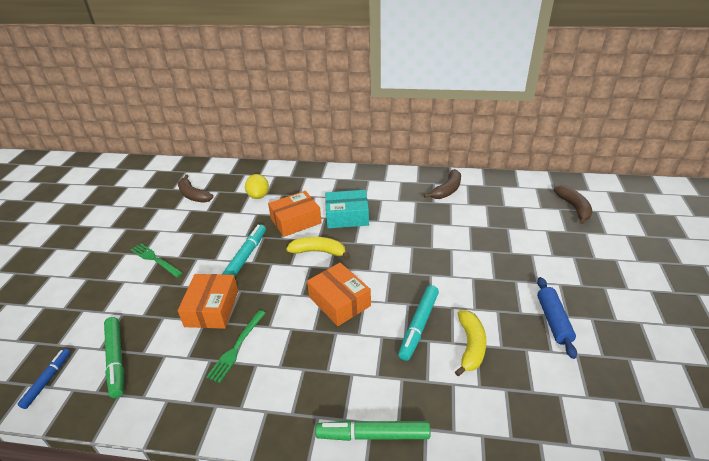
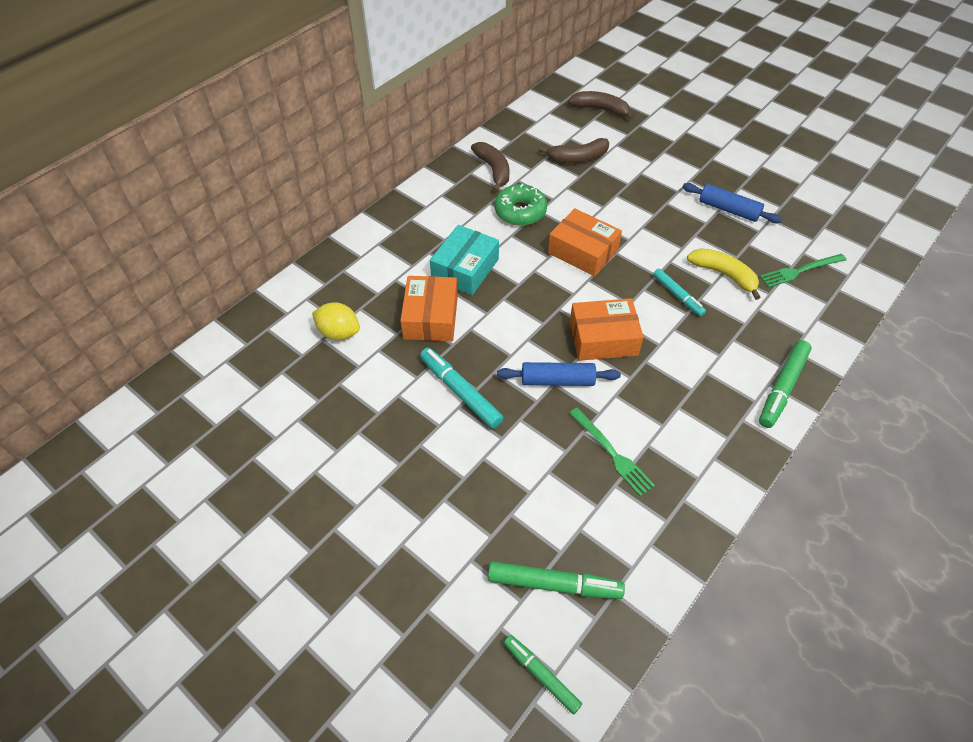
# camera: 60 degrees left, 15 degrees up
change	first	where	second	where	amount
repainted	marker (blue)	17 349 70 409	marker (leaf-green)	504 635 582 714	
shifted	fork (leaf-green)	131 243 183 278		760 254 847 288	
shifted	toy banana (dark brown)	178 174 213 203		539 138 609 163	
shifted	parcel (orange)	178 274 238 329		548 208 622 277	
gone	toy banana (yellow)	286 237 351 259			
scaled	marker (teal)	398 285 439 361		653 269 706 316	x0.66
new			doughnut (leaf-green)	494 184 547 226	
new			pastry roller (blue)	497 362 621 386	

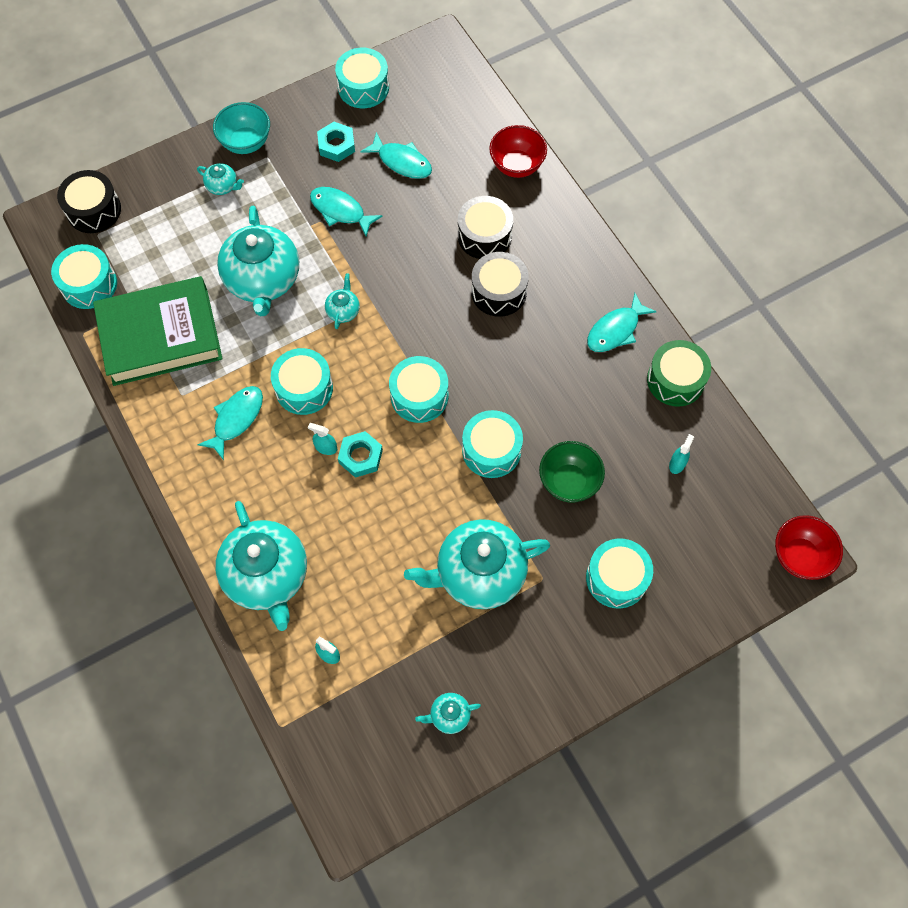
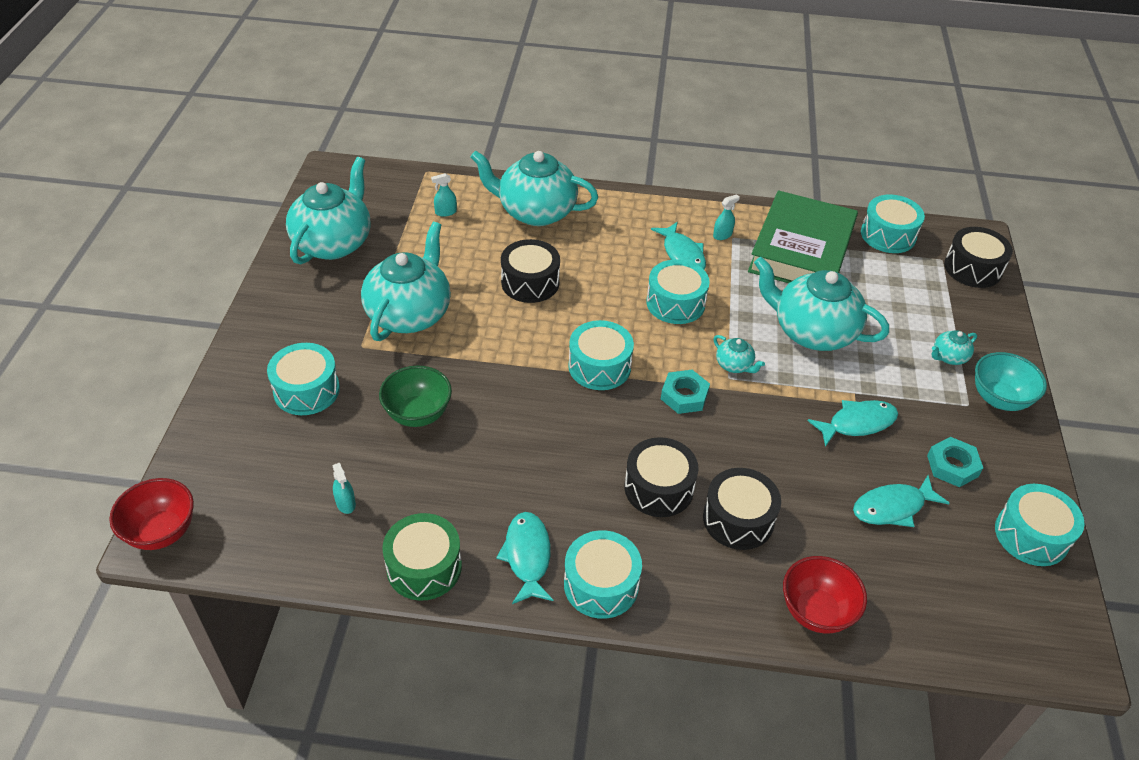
# camera: 125 degrees right, 20 degrees down
change	first	where	second	where	amount
shifted	spray bottle (teal)	308 423 337 455		713 194 740 240	
shifted	nut (teal)	338 431 383 478		661 370 710 414	
scaled	teapot (teal)	415 693 481 734		286 157 370 264	x2.33
shifted	snare drum (teal)	462 410 523 478		564 530 642 619	
new			snare drum (black)	501 239 560 303	

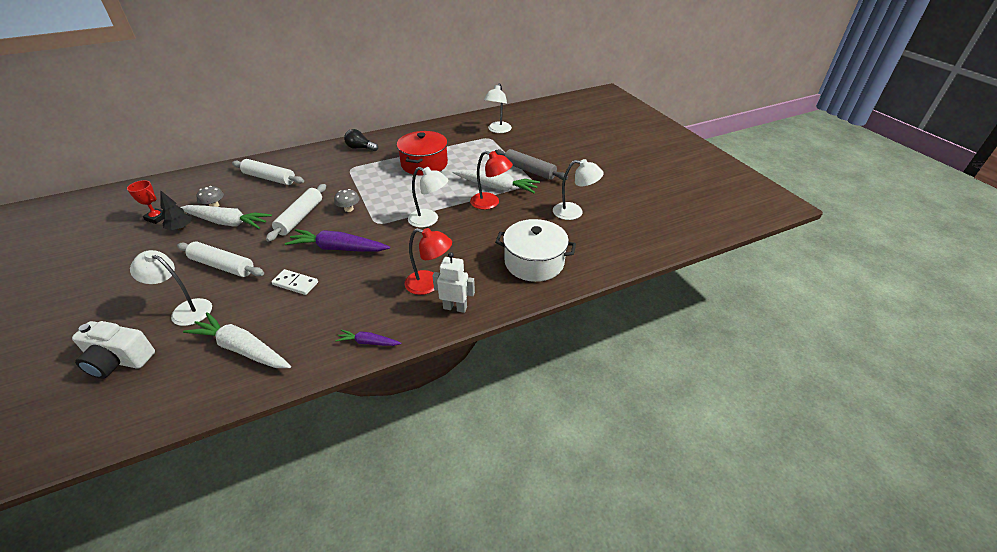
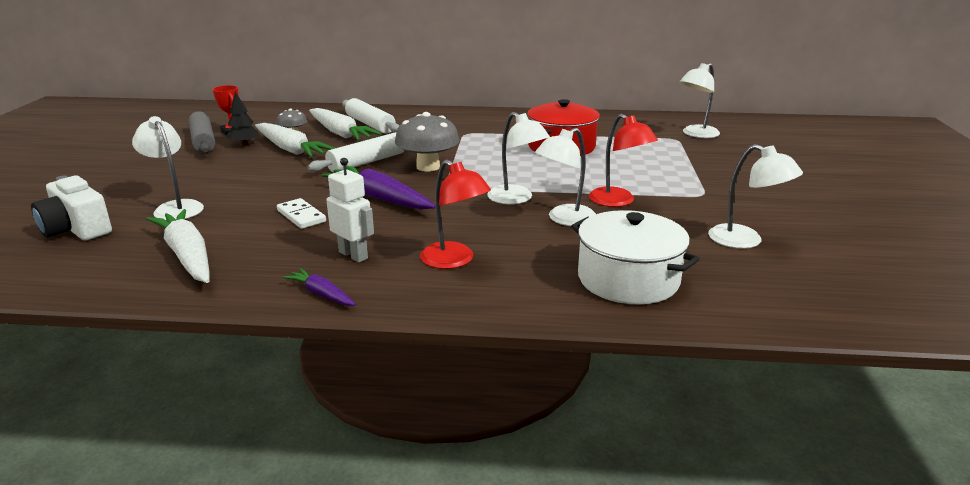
# camera: 30 degrees right, 15 degrees down
change	first	where	second	where	amount
gone	pastry roller (pure white)	177 242 264 277			
scaled	toadstool (grey)	334 189 360 212		395 112 459 172	x1.88
gone	bulb (black)	344 129 378 151			
shifted	robot (pure white)	433 252 475 313		327 158 374 263	
shifted	toy carrot (pure white)	452 170 540 193		309 108 382 141	
shifted	pastry roller (grey)	495 149 568 180		189 111 215 153	
new			reading lamp (pure white)	535 128 596 226	

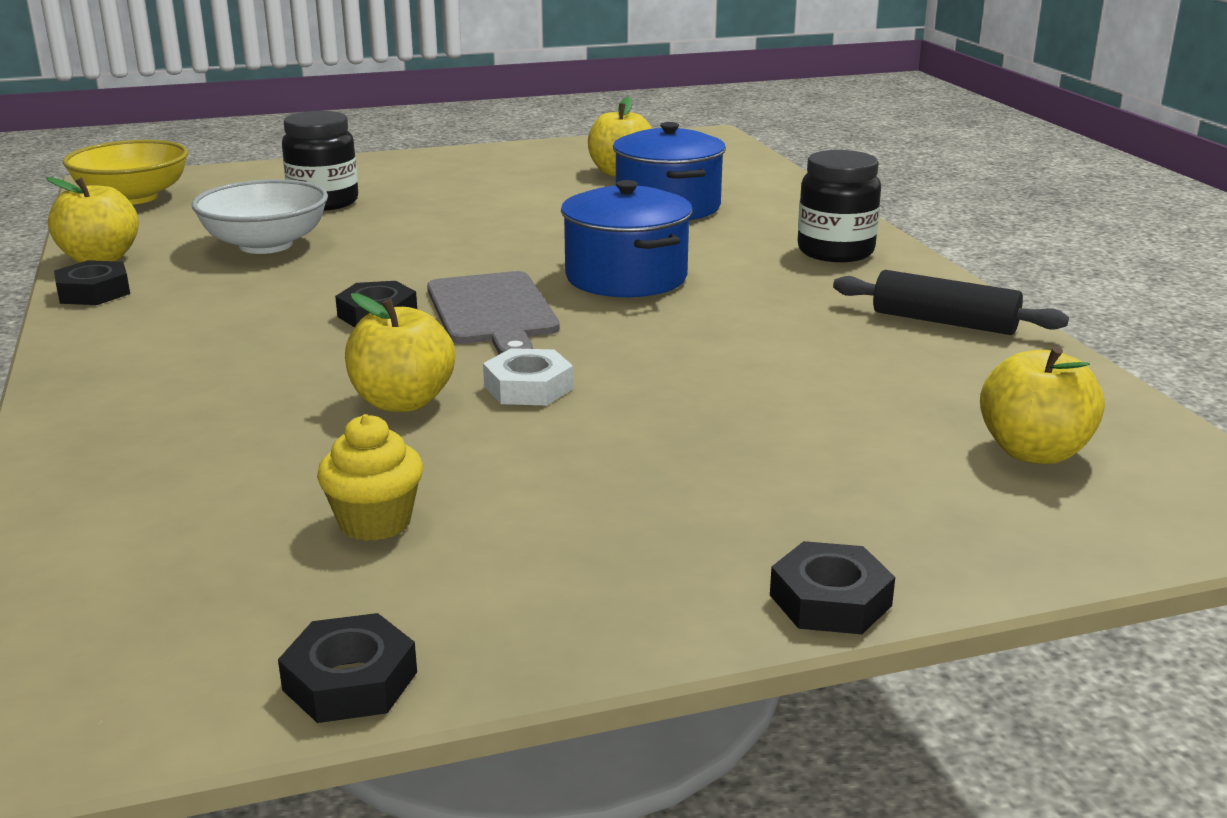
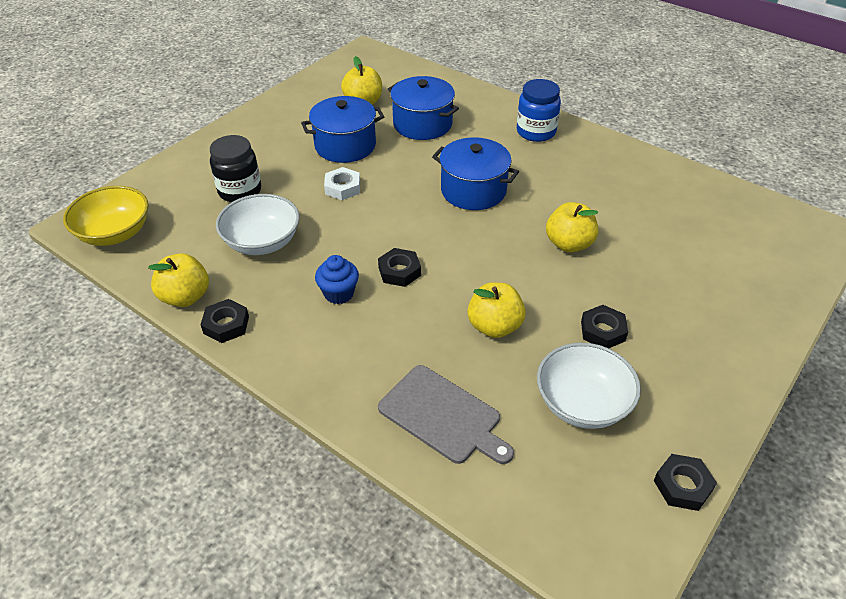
# camera: 35 degrees left, 20 degrees up
change	first	where	second	where	amount
swapped	cupcake (yellow)	317 414 423 541	deep dish (pure white)	537 343 641 429	
shifted	chopping board (grey)	427 271 560 354		378 365 514 464	
shifted	nut (pure white)	483 348 573 405		324 167 360 200	
shifted	nut (black)	770 541 895 634		581 305 628 348	
repainted	jar (black)	798 150 881 262	jar (blue)	517 79 561 142	
gone	pastry roller (black)	833 270 1069 335			
shifted	toy apple (yellow)	980 346 1105 464		546 202 598 253	
new			stockpot (blue)	301 96 384 163	
new			cupcake (blue)	315 255 359 304	

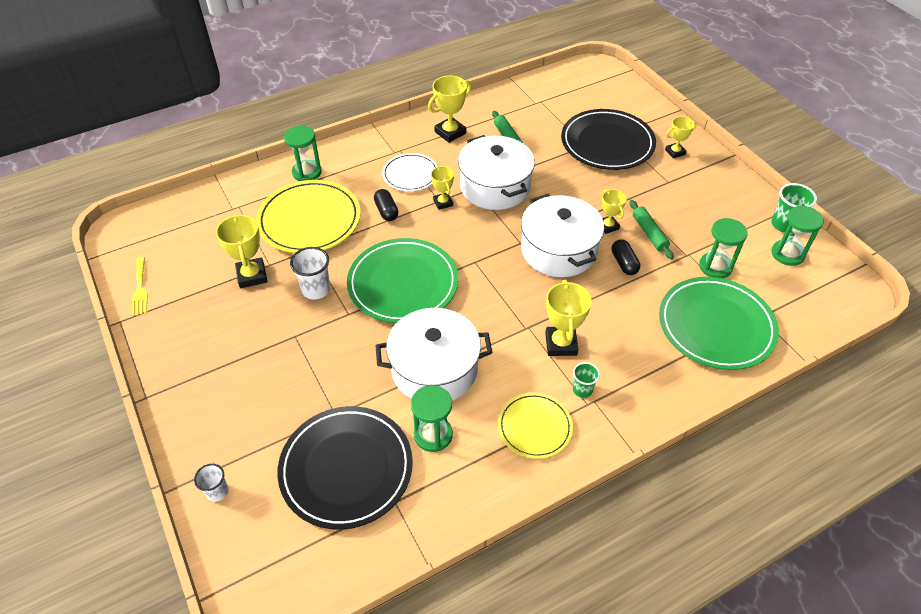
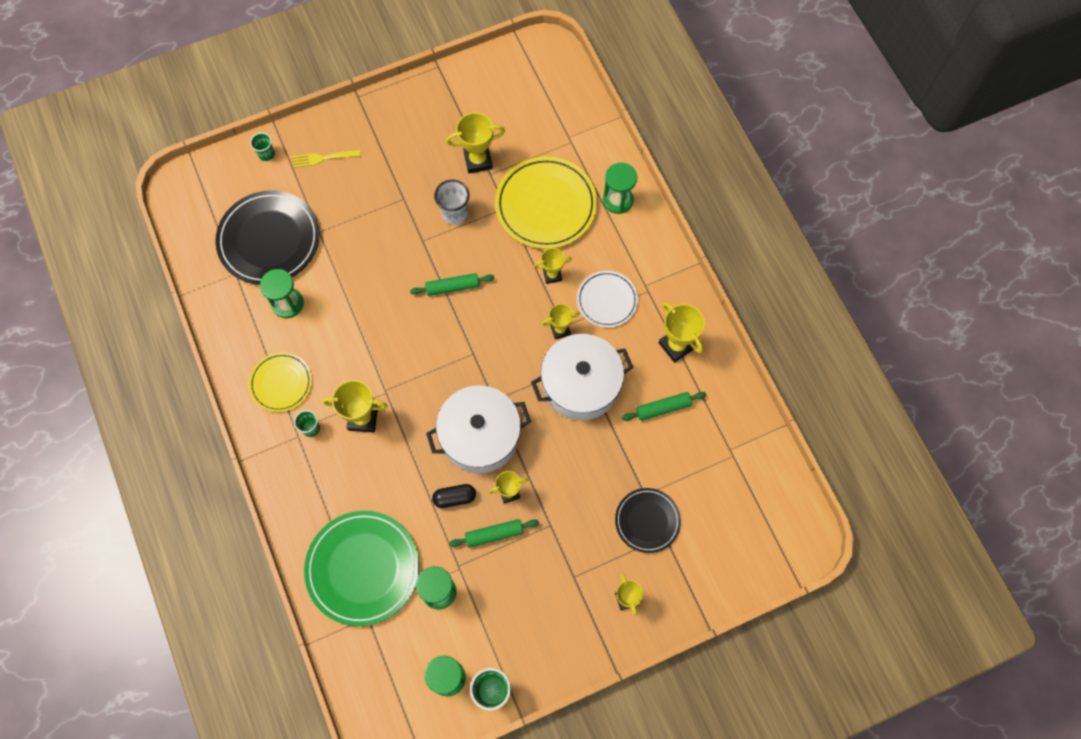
# camera: 95 degrees right, 20 degrees up
change	first	where	second	where	amount
shifted	fork (yellow)	132 257 147 316		292 150 361 168	
repainted	cup (pure white)	194 464 229 502	cup (leaf-green)	250 132 275 161	
swapped	plate (leaf-green)	347 238 458 323	pastry roller (leaf-green)	410 273 494 296	
swapped	capsule (black)	374 189 398 221	prize cup (yellow)	534 248 572 284	
gone	stockpot (pure white)	375 308 493 401			
scaled	plate (black)	561 109 656 170		615 488 681 553	x0.58

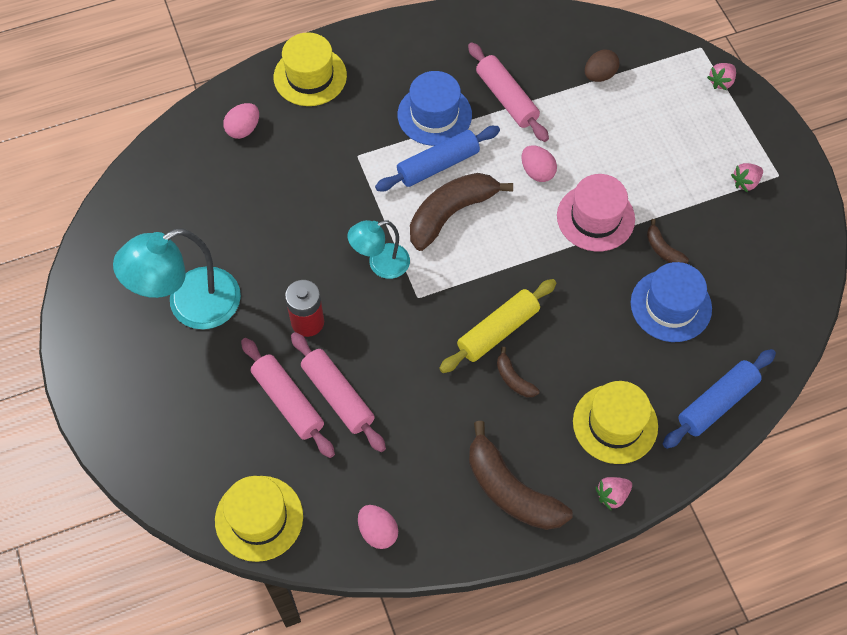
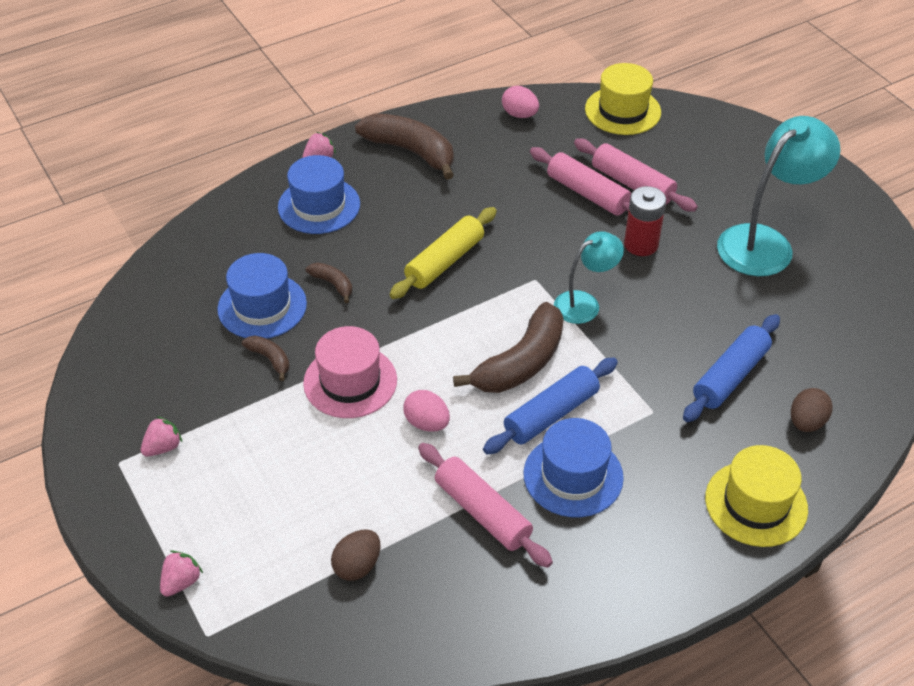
# camera: 170 degrees right, 15 degrees down
change	first	where	second	where	amount
repainted	toy egg (pink)	223 103 259 139	toy egg (dark brown)	791 388 833 432	
shifted	toy banana (dark brown)	497 347 540 397		306 262 352 303	
repainted	tall hat (yellow)	573 381 658 464	tall hat (blue)	278 155 360 234	
shifted	pastry roller (blue)	663 349 776 449		683 314 780 422	

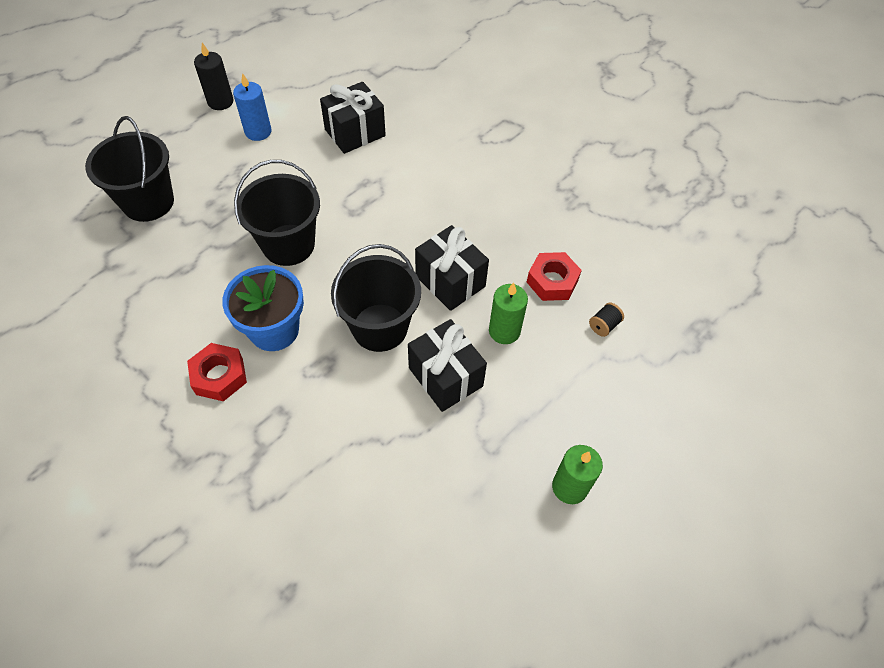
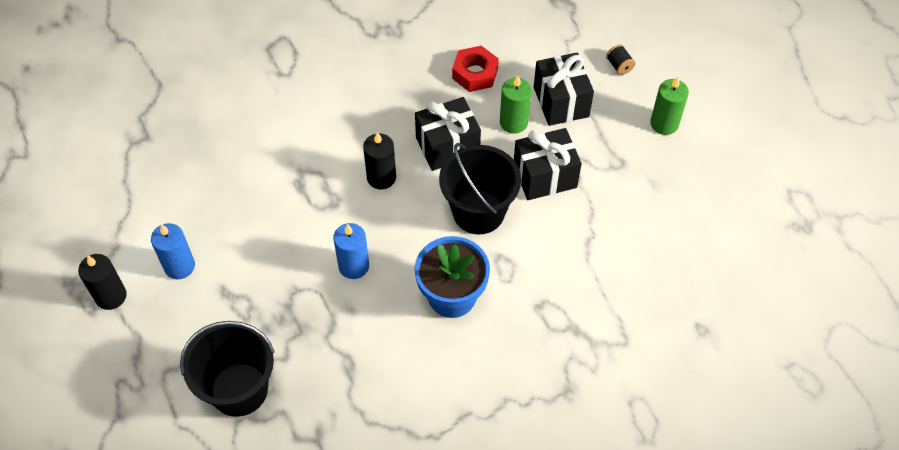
# camera: 70 degrees left, 0 degrees up
change	first	where	second	where	amount
gone	nut (crimson)	187 343 247 401			
swapped	bucket (black)	234 160 320 266	pillar candle (blue)	333 223 369 279	
shifted	wrapped gift (black)	320 82 386 154		534 53 594 126	
shifted	bobbin (black)	589 303 624 337		606 44 635 75	
new			pillar candle (black)	363 132 396 190	

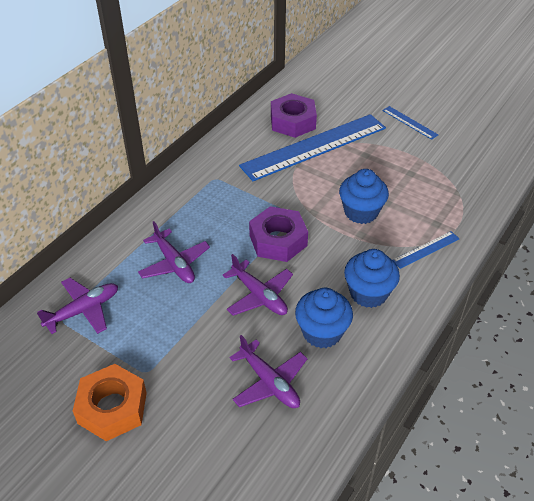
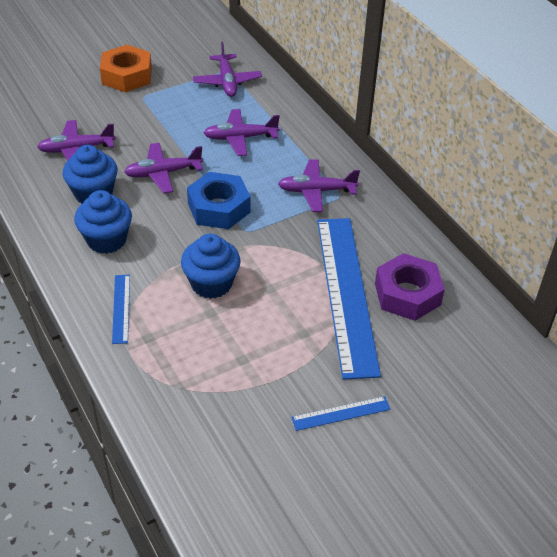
# camera: 115 degrees right, 0 degrees up
change	first	where	second	where	amount
repainted	nut (violet)	249 206 308 262	nut (blue)	187 172 250 229	
new			aeroplane (violet)	278 159 360 212	

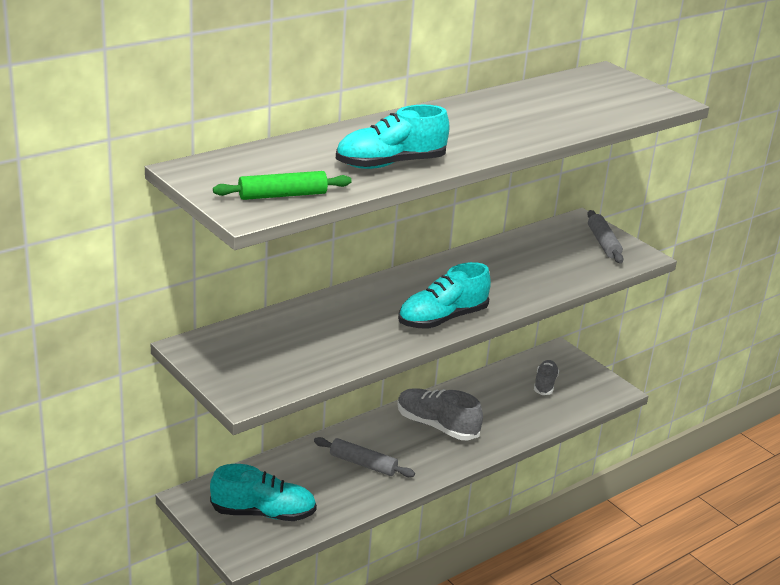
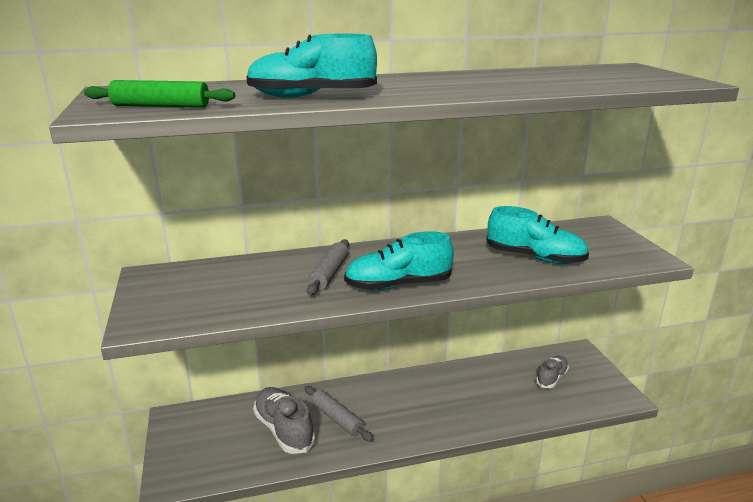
# camera: 25 degrees right, 5 degrees down
change	first	where	second	where	amount
shifted	sneaker (teal)	210 464 317 521		487 206 589 264	
shifted	sneaker (grey)	397 388 483 440		253 387 315 454	
shifted	pastry roller (grey)	587 210 624 263		307 239 349 295	

